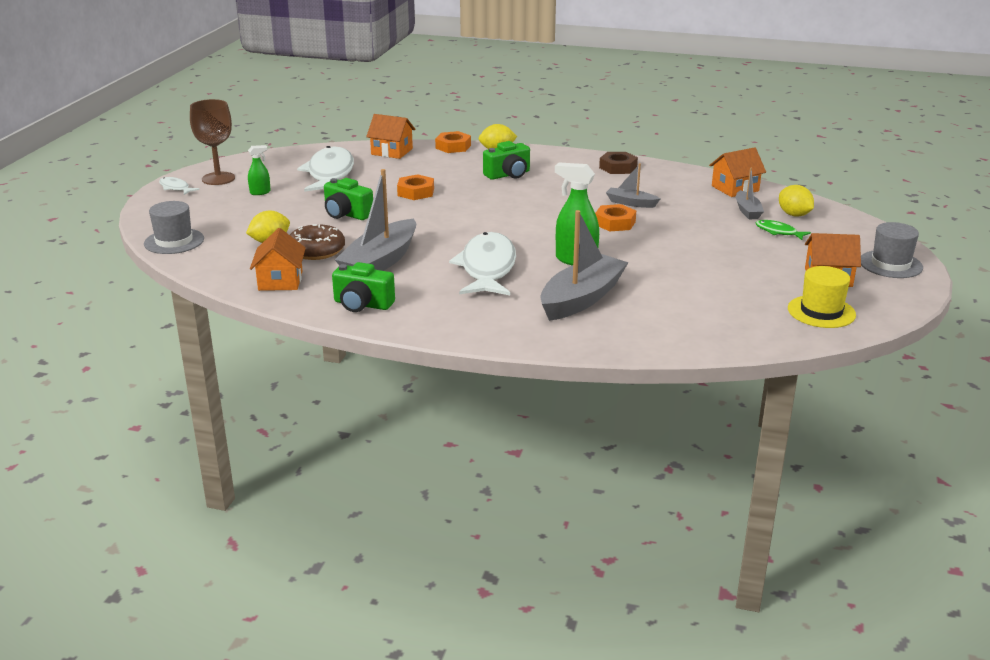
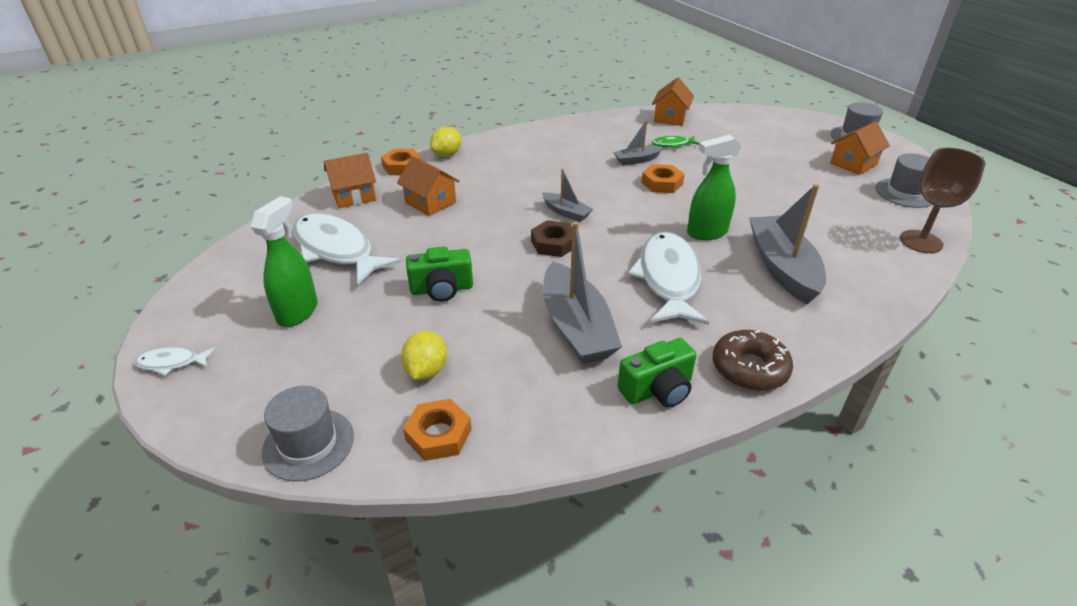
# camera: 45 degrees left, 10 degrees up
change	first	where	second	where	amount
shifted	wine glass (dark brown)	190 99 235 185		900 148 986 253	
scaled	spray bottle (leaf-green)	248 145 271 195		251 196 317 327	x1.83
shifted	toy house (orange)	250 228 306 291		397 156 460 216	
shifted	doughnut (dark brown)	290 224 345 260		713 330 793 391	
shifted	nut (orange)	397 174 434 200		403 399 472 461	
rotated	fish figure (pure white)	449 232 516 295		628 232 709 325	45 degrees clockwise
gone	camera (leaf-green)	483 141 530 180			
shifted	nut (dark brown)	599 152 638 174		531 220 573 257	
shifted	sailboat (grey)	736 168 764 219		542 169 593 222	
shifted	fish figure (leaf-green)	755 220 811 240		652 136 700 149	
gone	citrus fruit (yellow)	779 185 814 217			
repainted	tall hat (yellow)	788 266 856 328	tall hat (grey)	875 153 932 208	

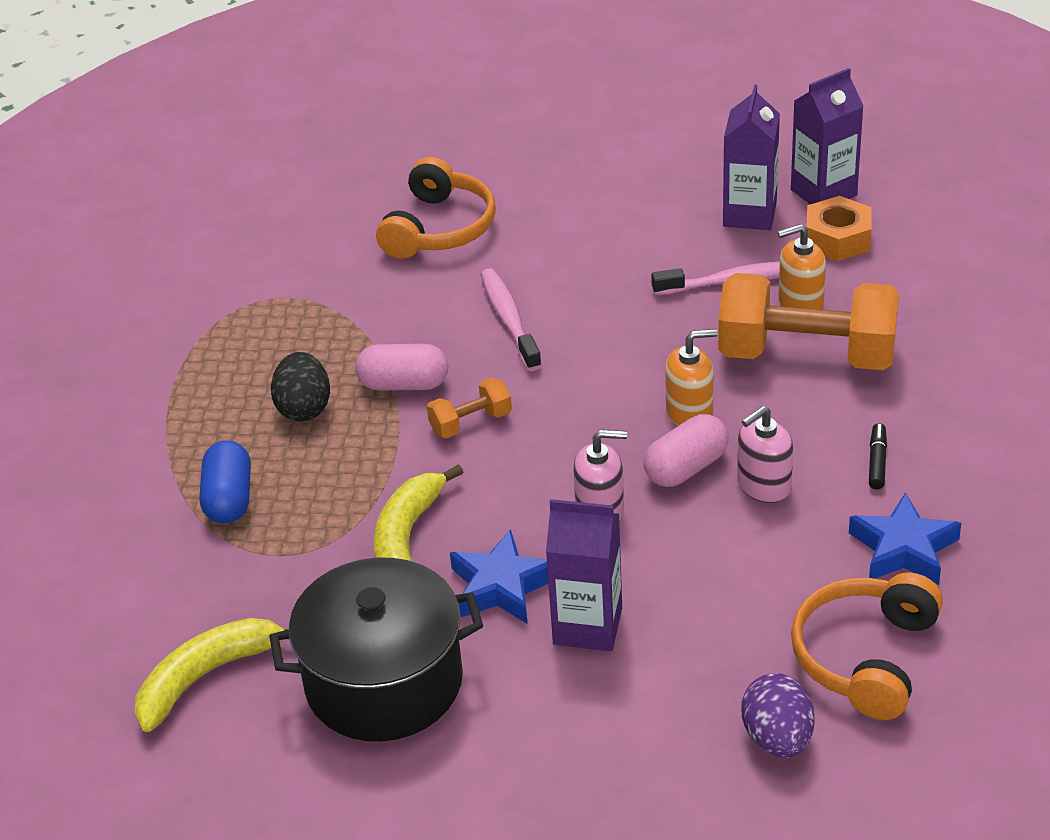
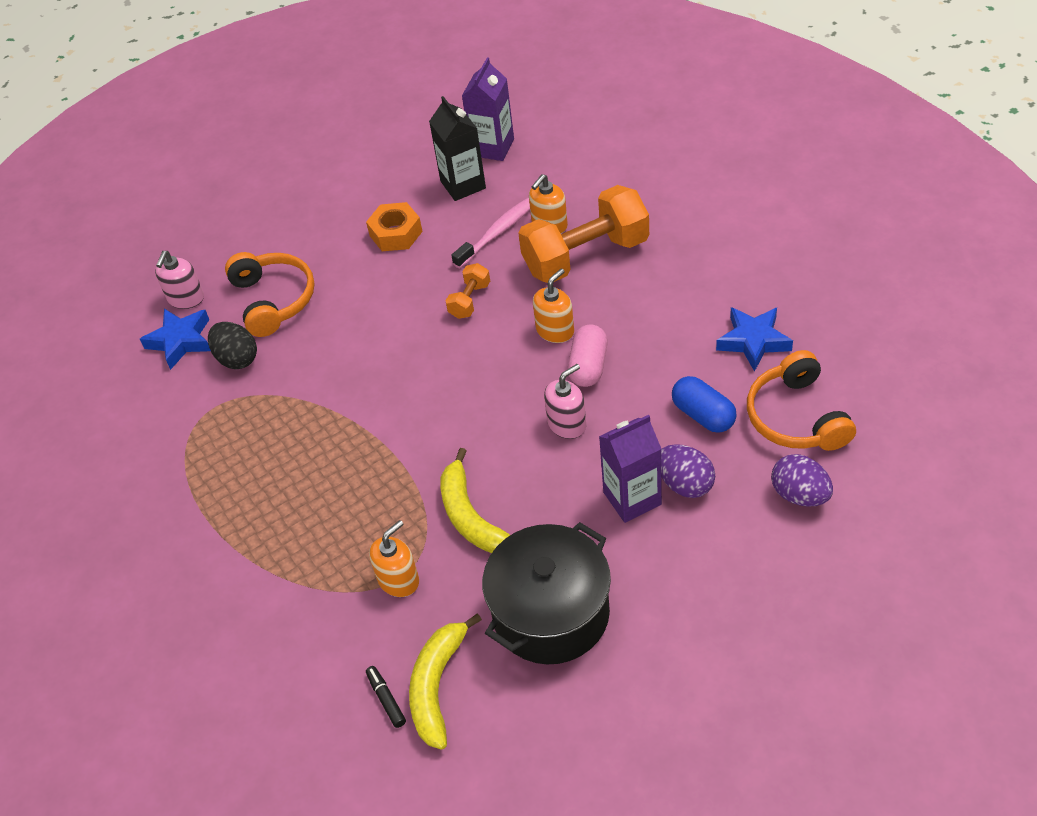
# camera: 35 degrees left, 10 degrees up
change	first	where	second	where	amount
shifted	capsule (blue)	200 440 251 523		672 376 737 433	
shifted	toy egg (black)	271 352 330 422		208 322 257 369	
gone	capsule (pink)	355 344 448 391			
shifted	free weight (orange)	427 378 512 439		446 263 490 319	
shifted	five-pointed star (blue)	450 529 548 624		140 308 211 370	
gone	toothbrush (pink)	481 268 542 371			
repainted	juice carton (violet)	723 85 780 230	juice carton (black)	429 96 486 201	
shifted	soap dispenser (pink)	737 406 793 503		155 251 204 309	
shifted	nut (orange)	806 196 872 261		366 202 423 251	
shifted	marker (black)	869 423 887 489		366 666 406 728	
new			soap dispenser (orange)	369 520 419 597	
new			toy egg (violet)	661 444 715 498	

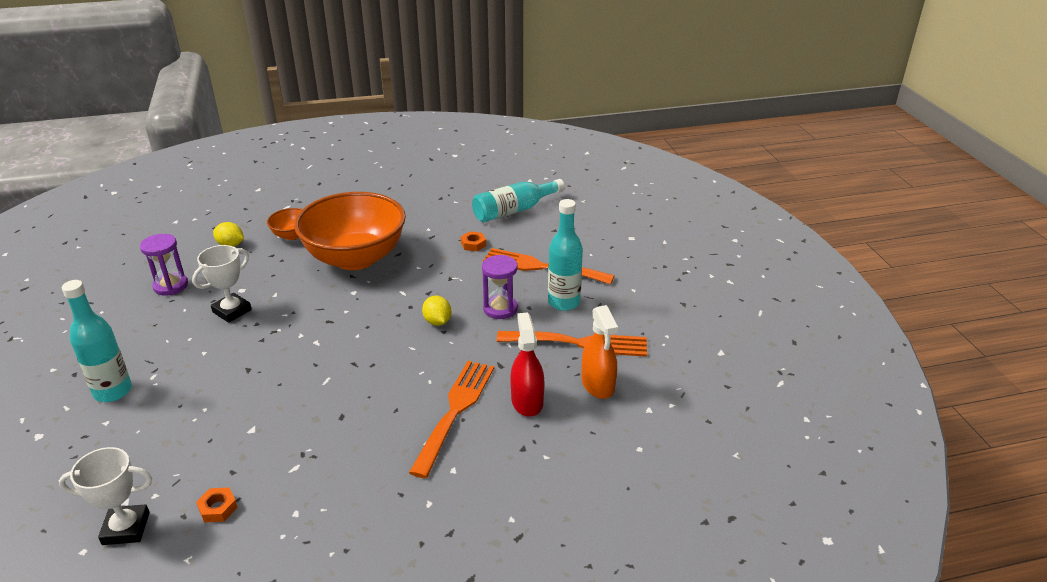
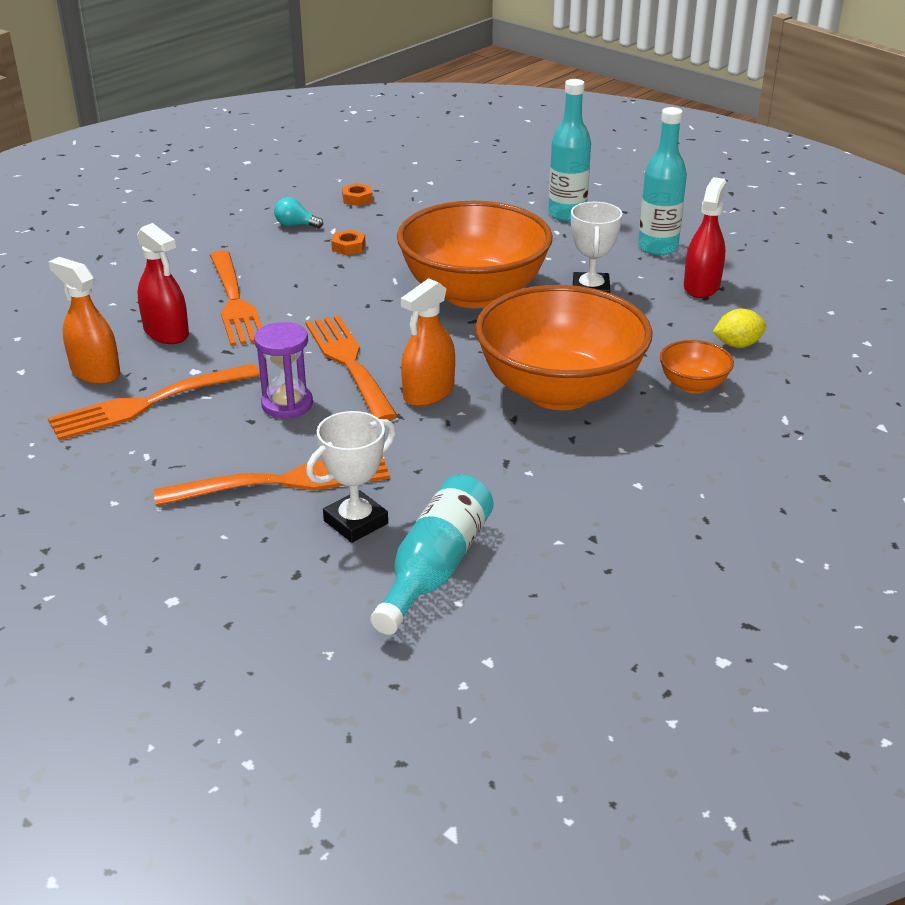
# camera: 145 degrees right, 0 degrees up
change	first	where	second	where	amount
shifted	prize cup (pure white)	59 447 152 545		306 411 396 543	
swapped	sand timer (violet)	140 234 188 295	spray bottle (crimson)	684 177 726 298	
swapped	citrus fruit (yellow)	422 295 451 326	fork (orange)	306 315 398 421	
shifted	nut (orange)	461 231 486 251		331 230 366 255	
shifted	bottle (teal)	548 199 583 311		638 107 687 255	
new			bulb (teal)	274 197 323 228	
new			deep dish (orange)	397 201 553 308	
new			spray bottle (orange)	401 278 455 407	

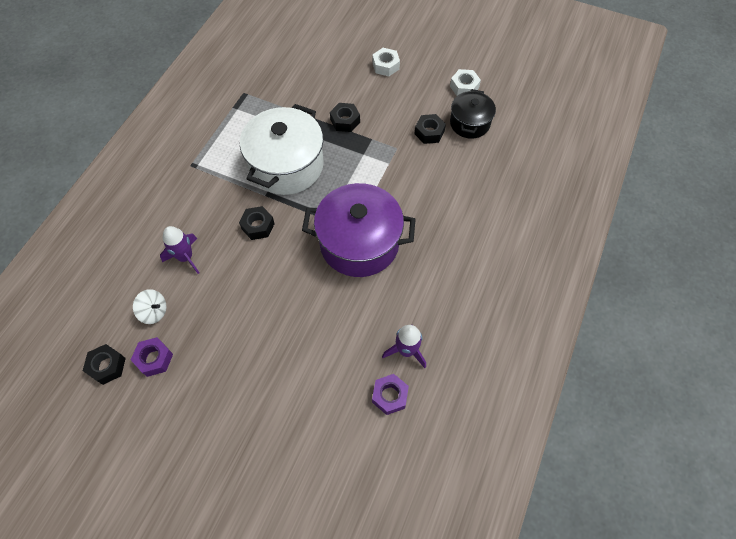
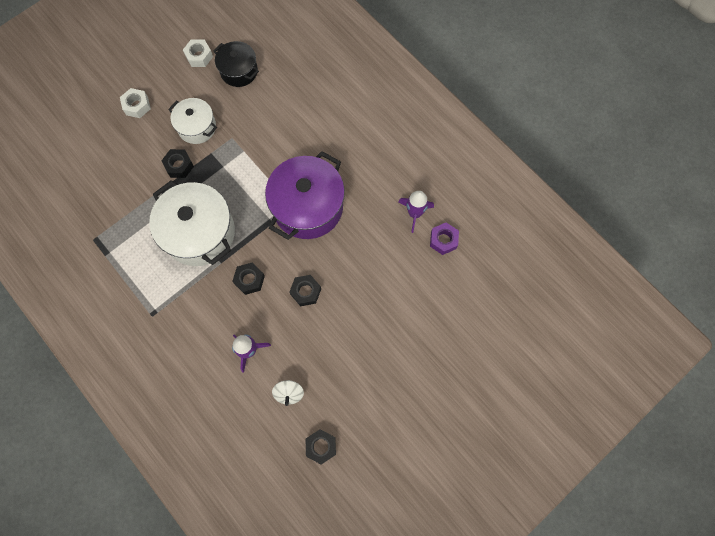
# camera: 65 degrees left, 10 degrees up
change	first	where	second	where	amount
gone	nut (violet)	131 337 173 377			
rotated	spinning top (pure white)	133 289 166 324		272 380 304 406	135 degrees clockwise
shifted	nut (black)	415 114 446 144		289 275 321 306	
new			stockpot (pure white)	168 98 217 144	

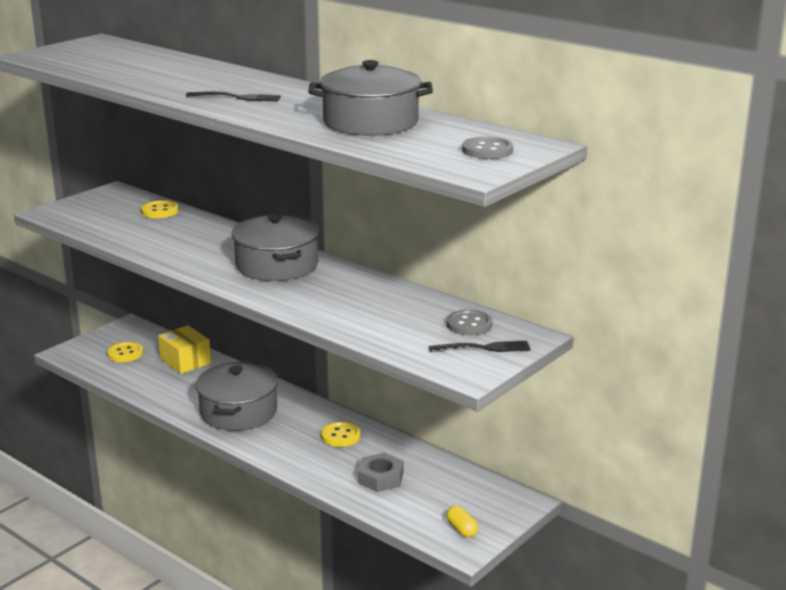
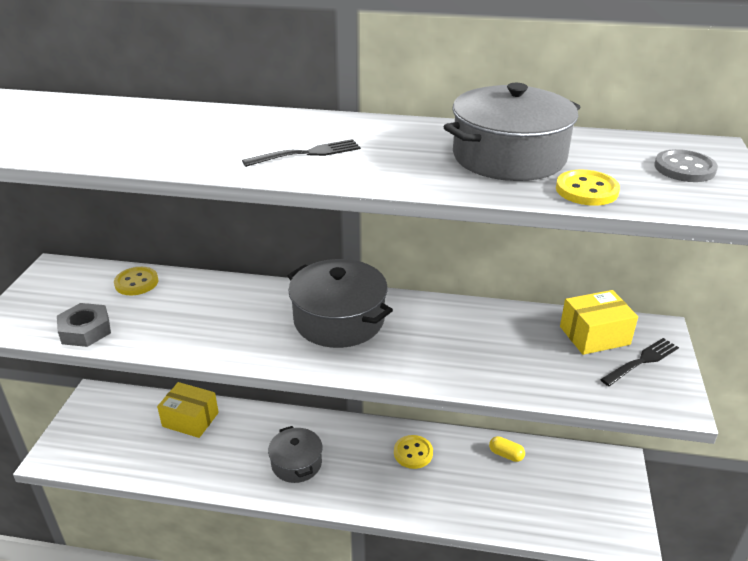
# camera: 30 degrees left, 10 degrees up
change	first	where	second	where	amount
shifted	shirt button (yellow)	107 342 143 362		556 170 620 206	
scaled	stockpot (grey)	196 362 278 431		268 426 323 483	x0.63
shifted	nut (grey)	358 453 403 492		57 303 111 347	
shifted	capsule (yellow)	446 506 478 537		489 436 525 462	
swapped	shirt button (grey)	447 310 492 335	parcel (yellow)	560 290 638 355	

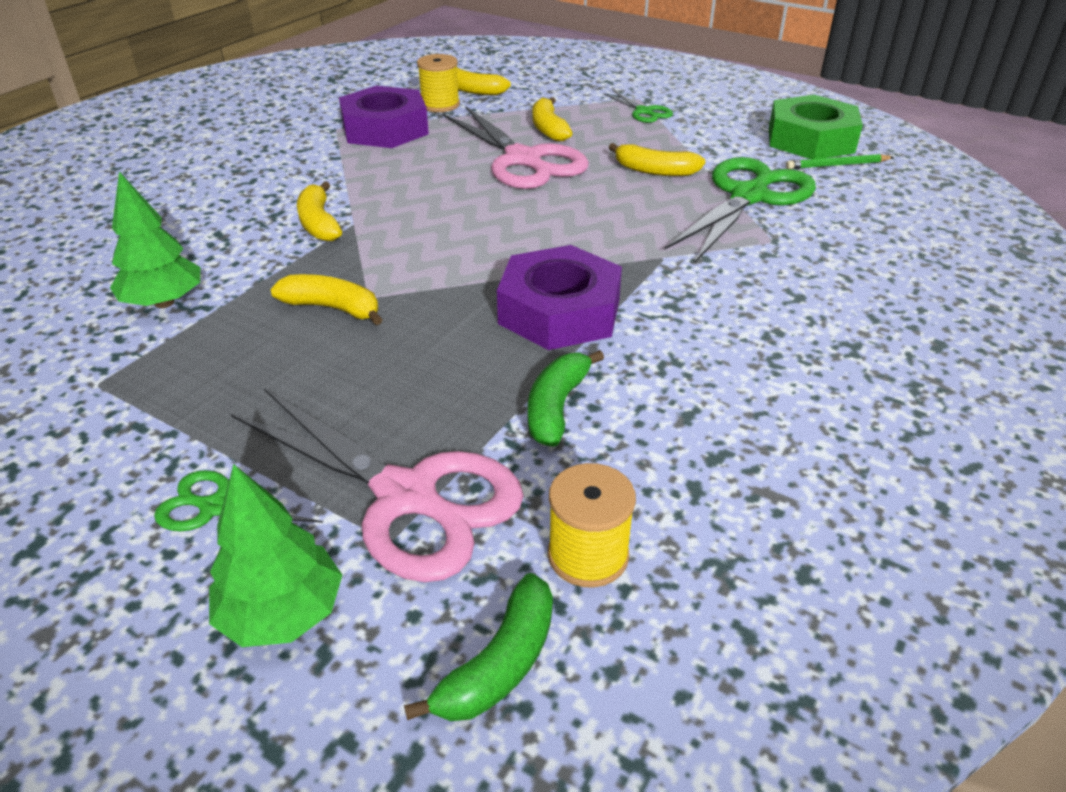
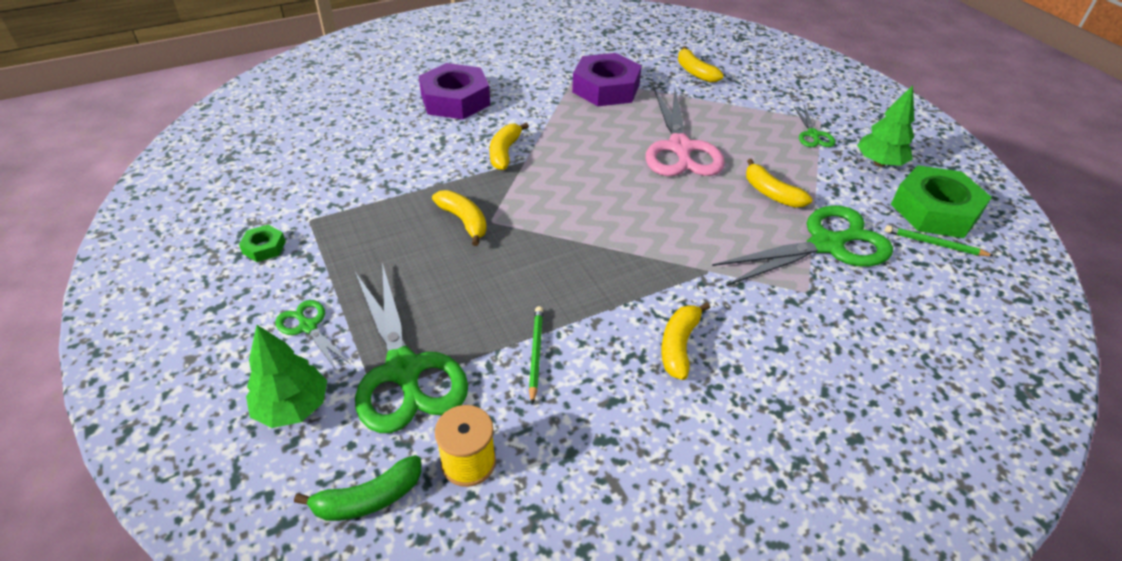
# camera: 30 degrees right, 5 degrees up
change	first	where	second	where	amount
shifted	tree (leaf-green)	110 171 200 308		857 85 914 167	
repainted	pair of scissors (pink)	231 388 524 582	pair of scissors (leaf-green)	355 263 468 433	
gone	bobbin (yellow)	417 54 460 112			
shifted	nut (violet)	497 245 622 350		419 63 490 120	
swapped	toy banana (leaf-green)	528 350 604 447	wooden pencil (leaf-green)	529 306 543 405	
shifted	toy banana (yellow)	532 97 572 142		661 302 710 380	
new			nut (leaf-green)	239 225 286 262	

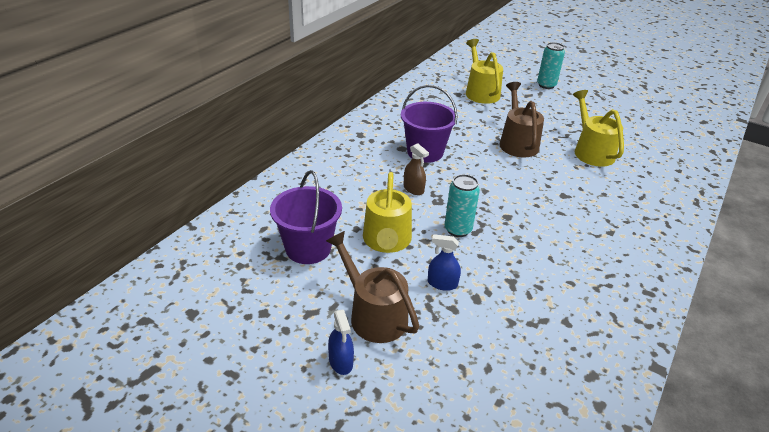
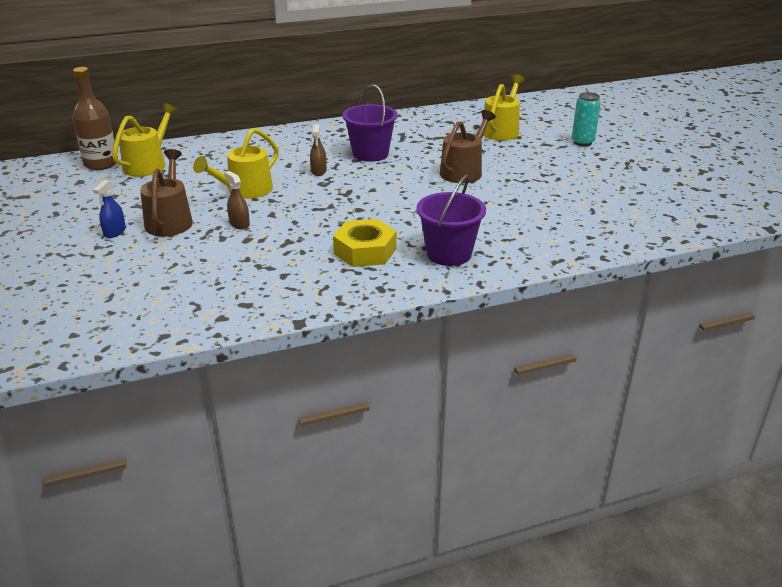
# camera: 40 degrees right, 5 degrees down
change	first	where	second	where	amount
shifted	bucket (violet)	270 170 342 264		417 175 486 266	
repainted	spray bottle (blue)	428 234 461 291	spray bottle (dark brown)	224 171 250 230	
gone	tin (teal)	445 174 480 237			
shifted	watering pot (yellow)	573 90 624 167		112 103 178 177	
new			bottle (dark brown)	72 67 118 170	
new			nut (yellow)	333 219 397 267	

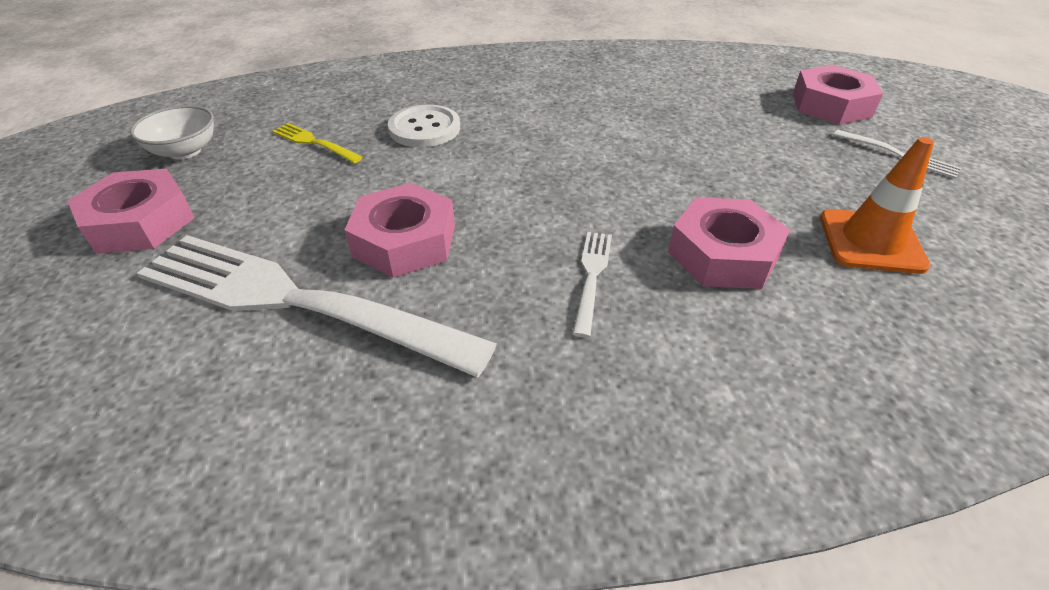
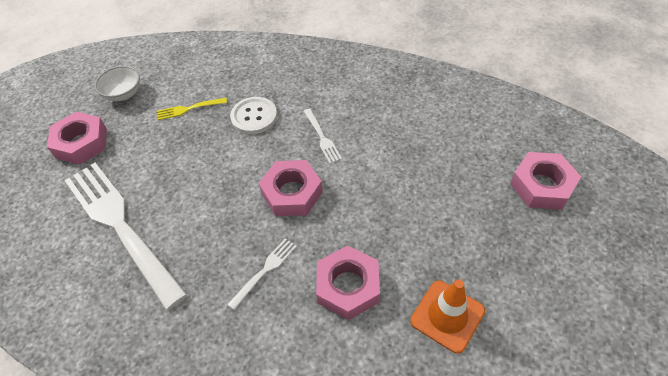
# camera: 30 degrees right, 10 degrees up
change	first	where	second	where	amount
rotated	fork (yellow)	272 123 363 163		157 98 227 120	75 degrees counterclockwise
shifted	nut (pink)	344 183 455 278		259 160 323 216	
shifted	fork (pure white)	833 130 961 179		304 109 342 164	

